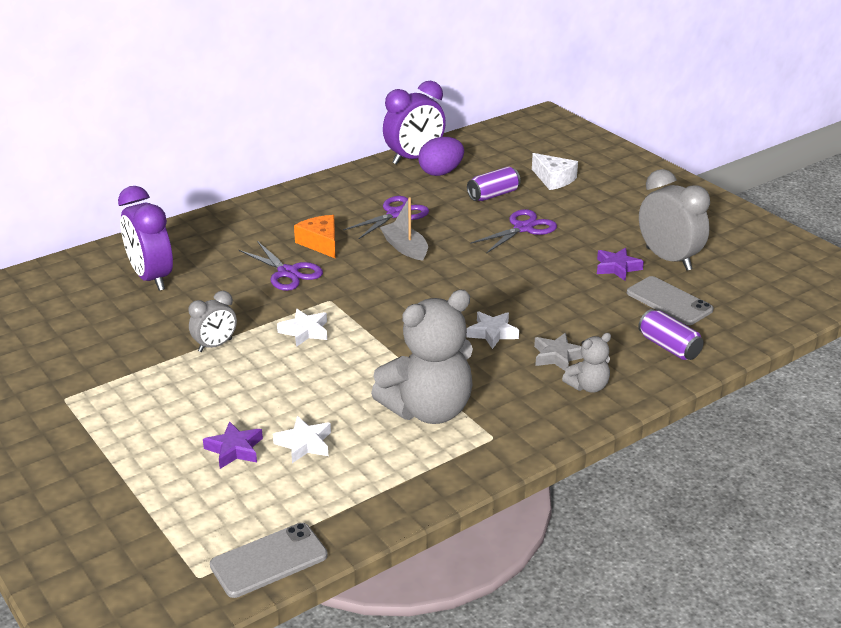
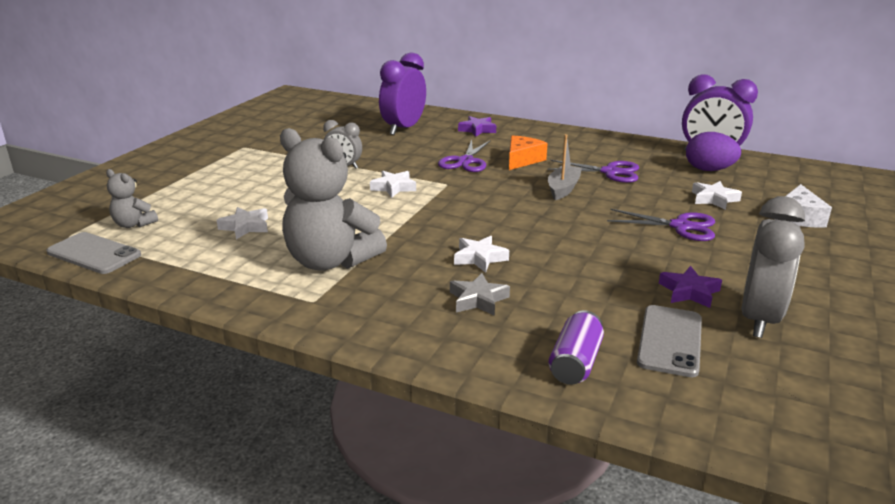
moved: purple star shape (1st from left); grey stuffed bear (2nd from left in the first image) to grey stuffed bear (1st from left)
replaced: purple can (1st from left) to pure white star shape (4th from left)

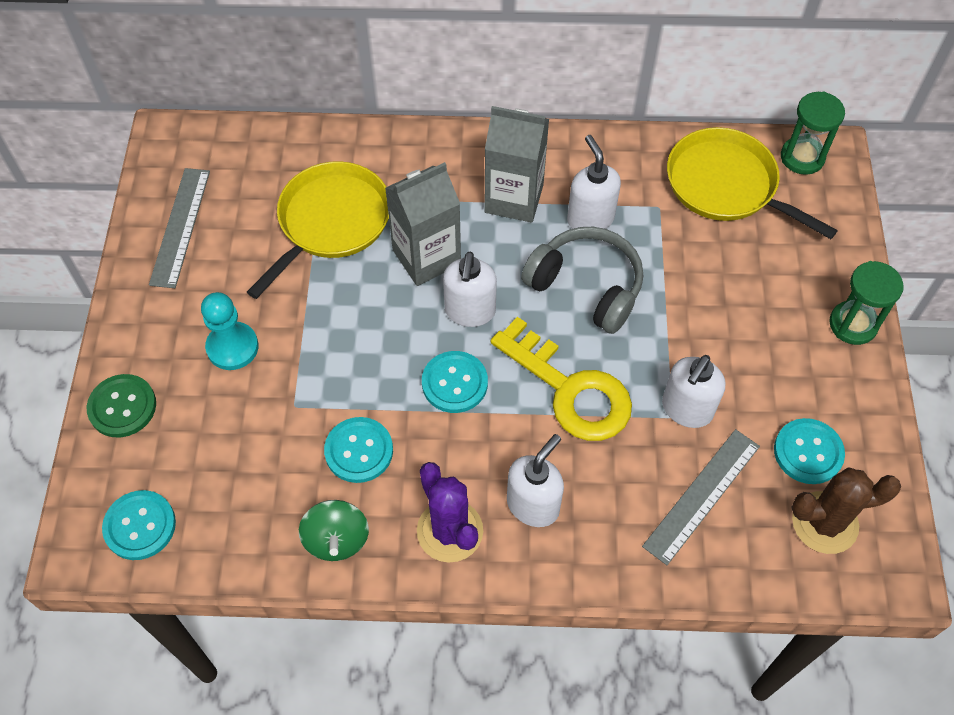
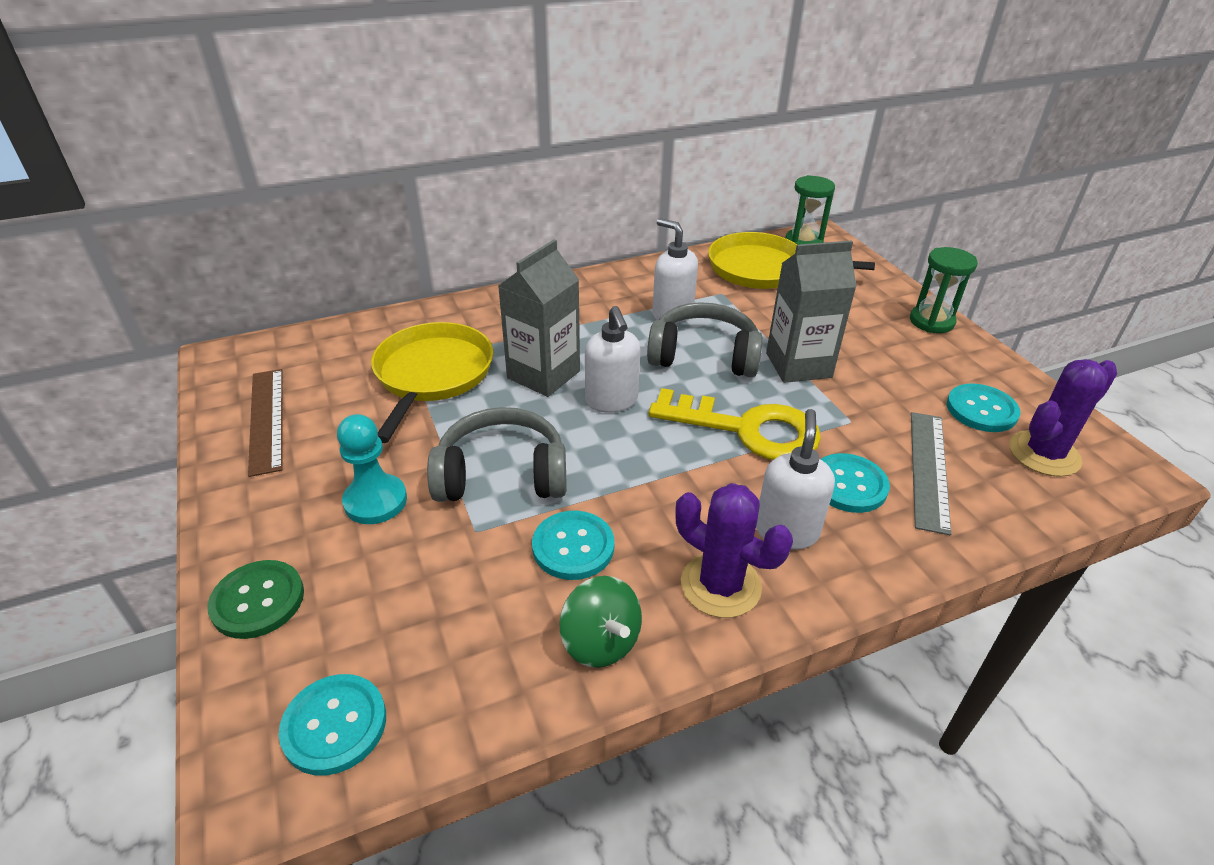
removed: pure white soap pump (4th from left)
added: grey headphones (1st from left)
moved: turquoise sewing button (3rd from left); grey juice carton (2nd from left)
recoloured: grey ruler (1st from left) to russet ruler; russet cactus to purple cactus (2nd from left)

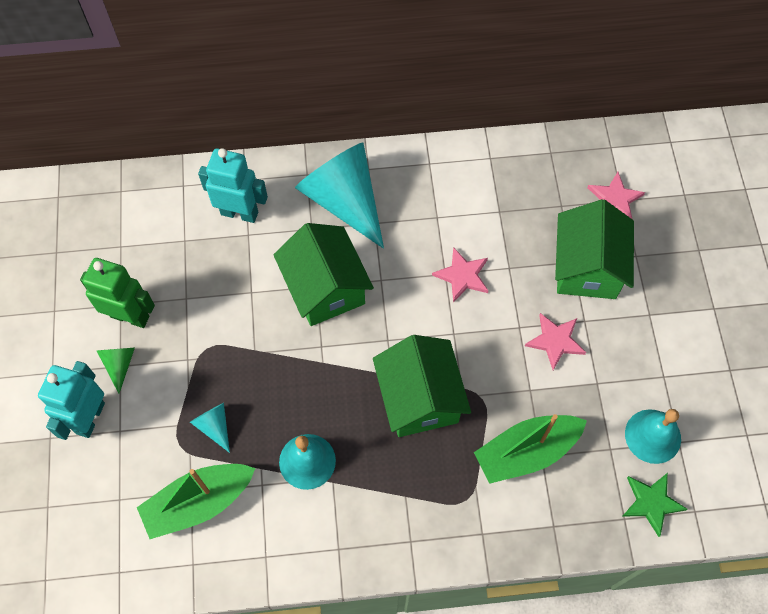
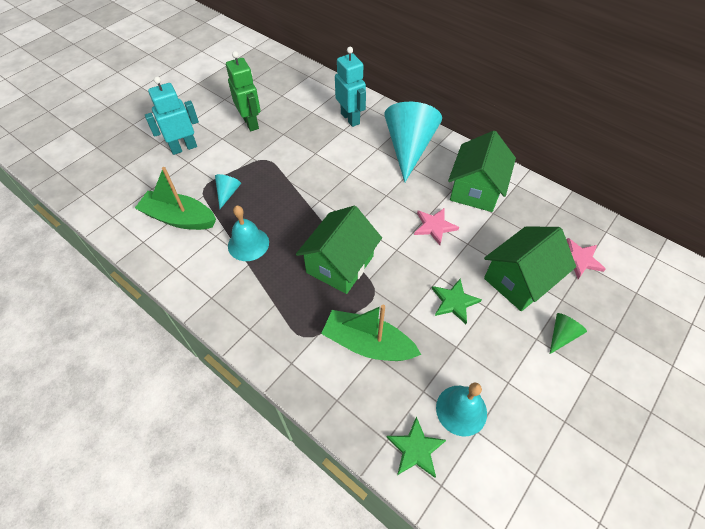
moved: leaf-green cone; leaf-green toy house (1st from left in the first image) to leaf-green toy house (2nd from left)
recoloured: rose-pink star shape (2nd from left) to leaf-green star shape (2nd from left)

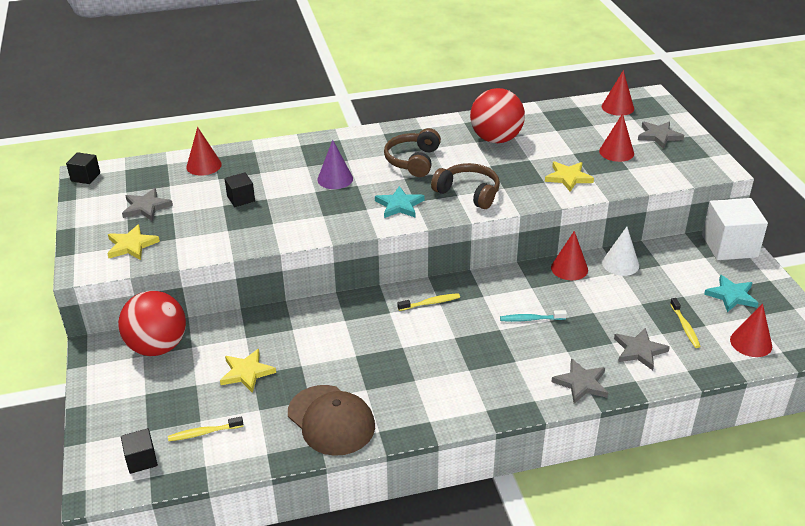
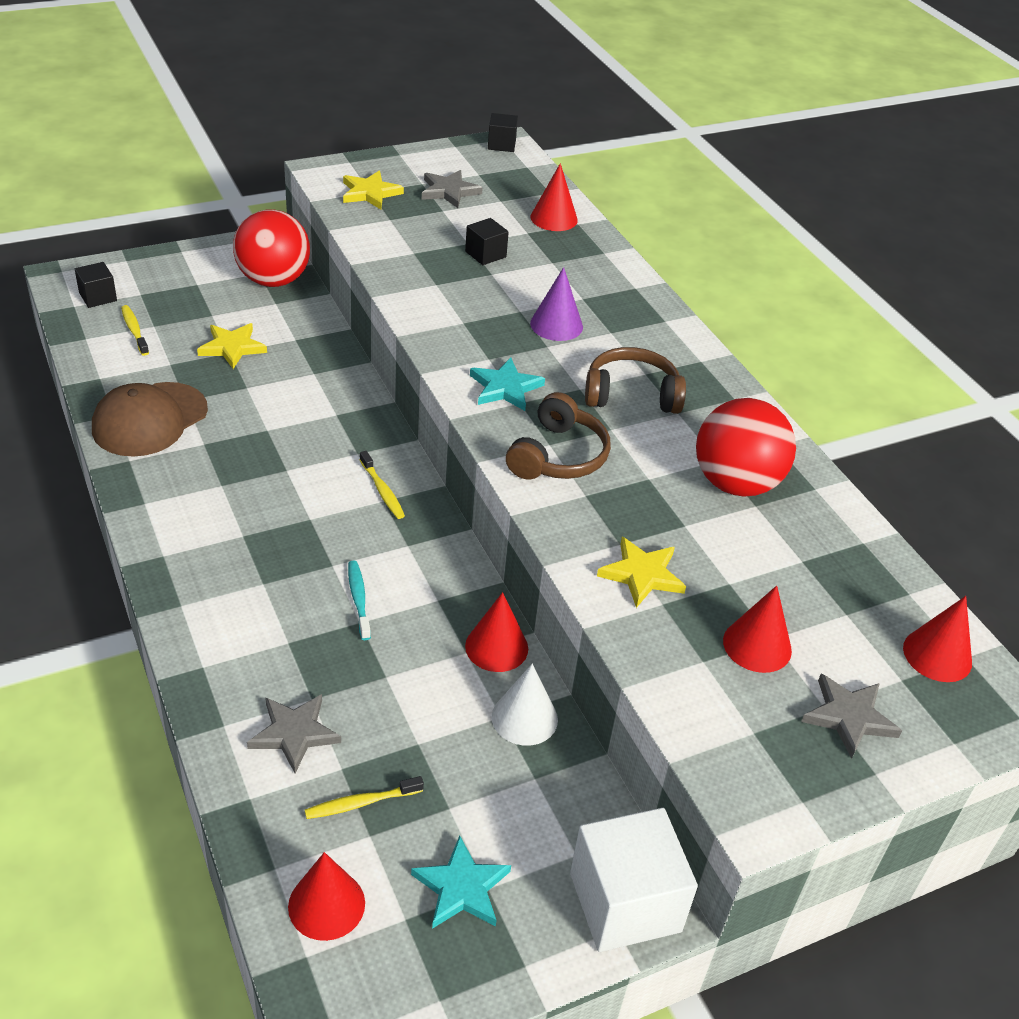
removed: grey star shape (2nd from left)

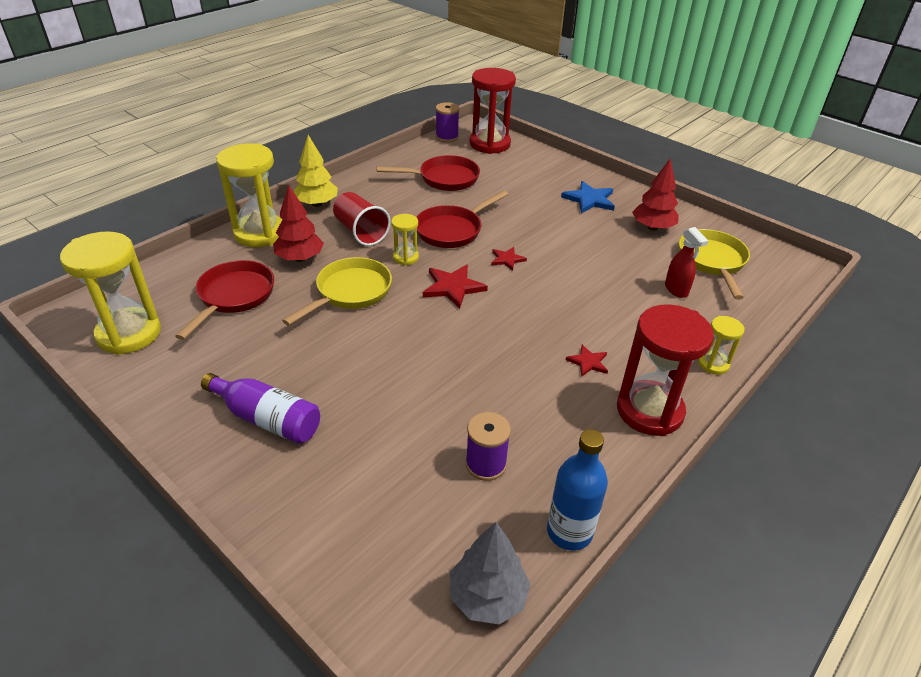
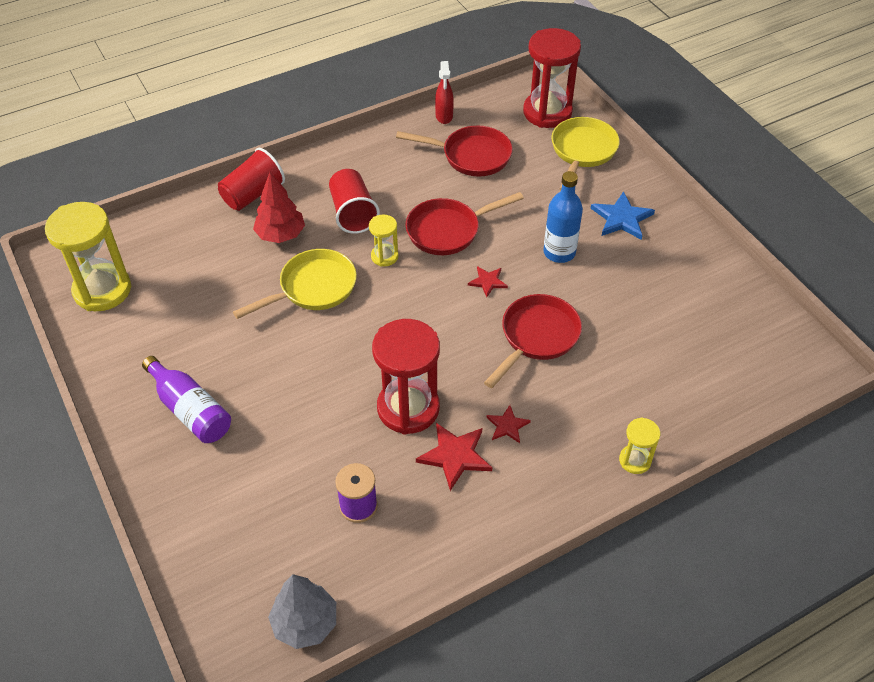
removed: golden toy tree; purple spool (1st from left); red toy tree (2nd from left)
moved: red skillet (1st from left in the first image) to red skillet (3rd from left); red star shape (1st from left); cobalt flask; red sandglass (2nd from left in the first image) to red sandglass (1st from left); red spray bottle; golden skillet (2nd from left)
replaced: golden sandglass (2nd from left) to red cup (1st from left)

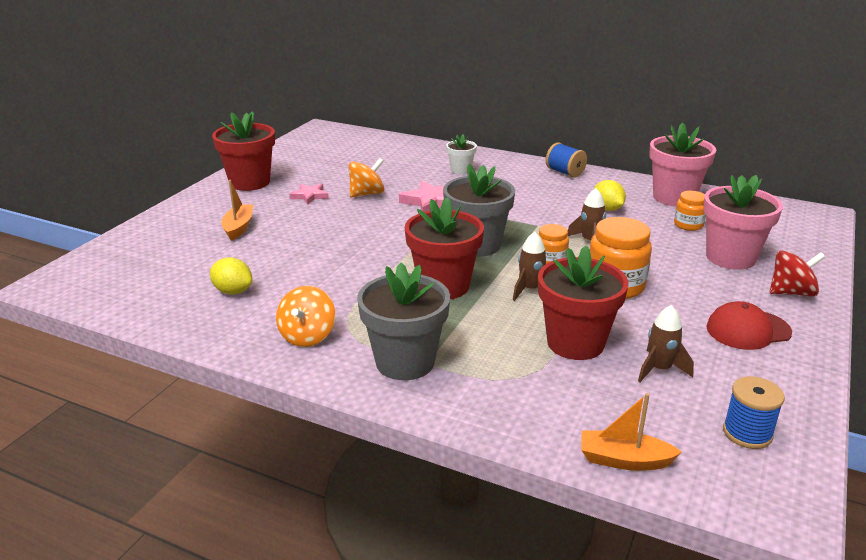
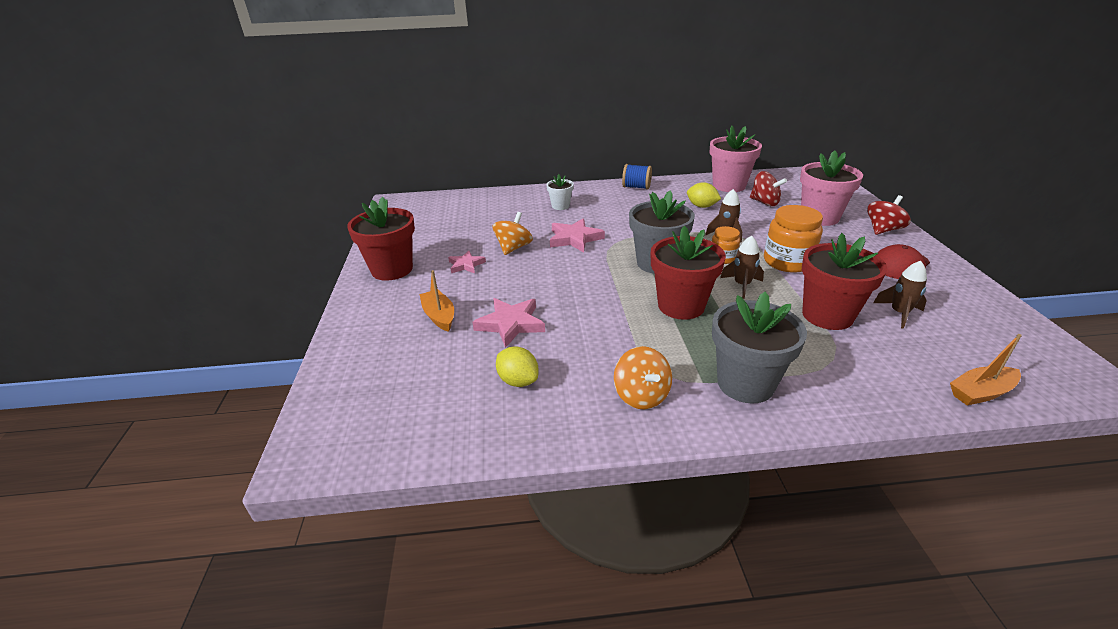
removed: cobalt spool (2nd from left)
added: rose-pink star shape (2nd from left)
replaced: orange-coloured jam jar (3rd from left) to red whirligig (1st from left)
turned: golden toy lemon (1st from left) 45 degrees clockwise

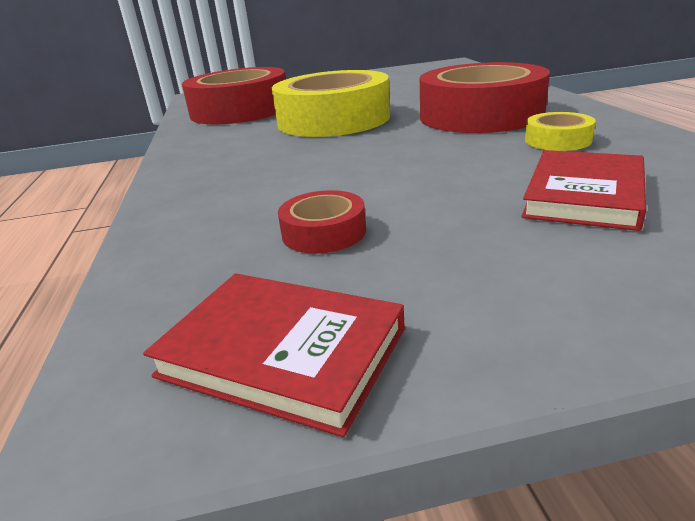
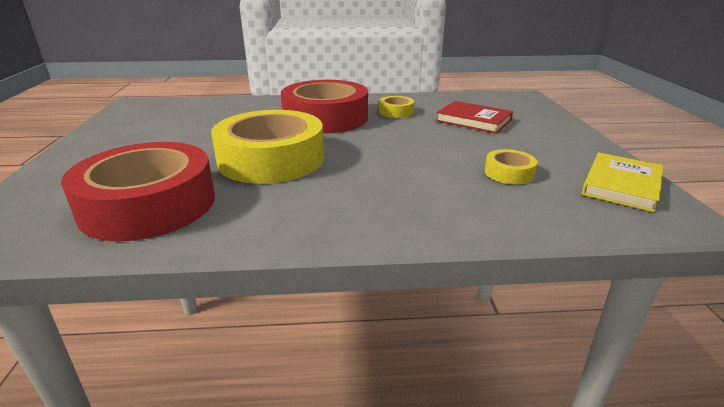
recoloured: red hardback (1st from left) to golden hardback; red tape (2nd from left) to golden tape (3rd from left)

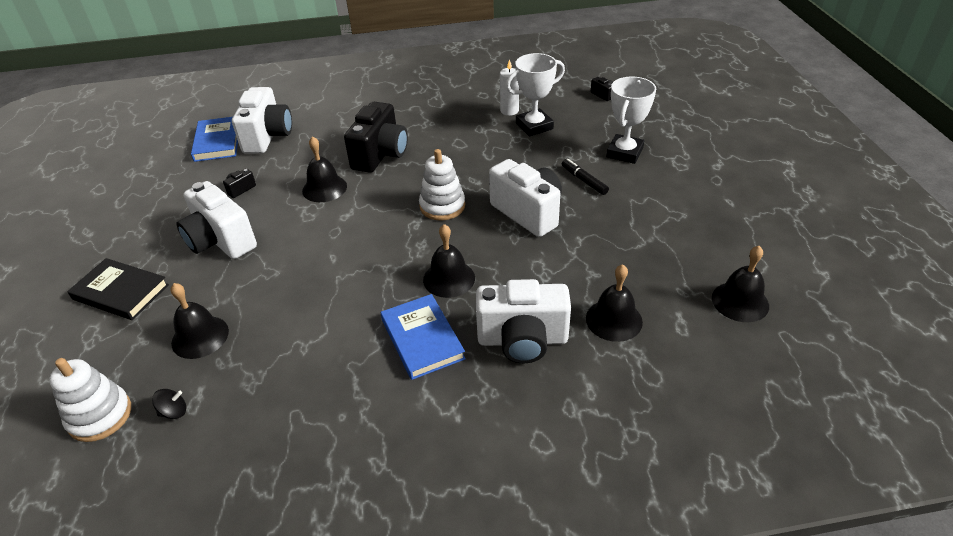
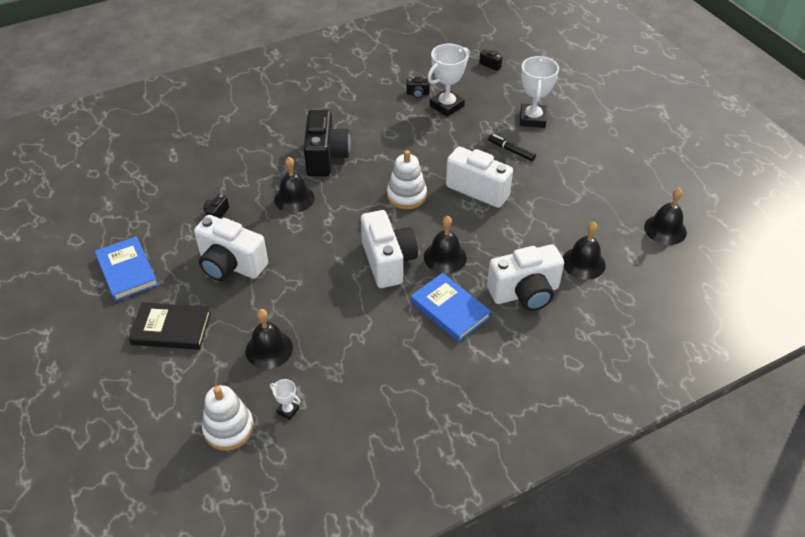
moved: cobalt hardback (1st from left); pure white compact camera (2nd from left)
replaced: black whirligig to pure white trophy (1st from left); pure white candle to black compact camera (3rd from left)

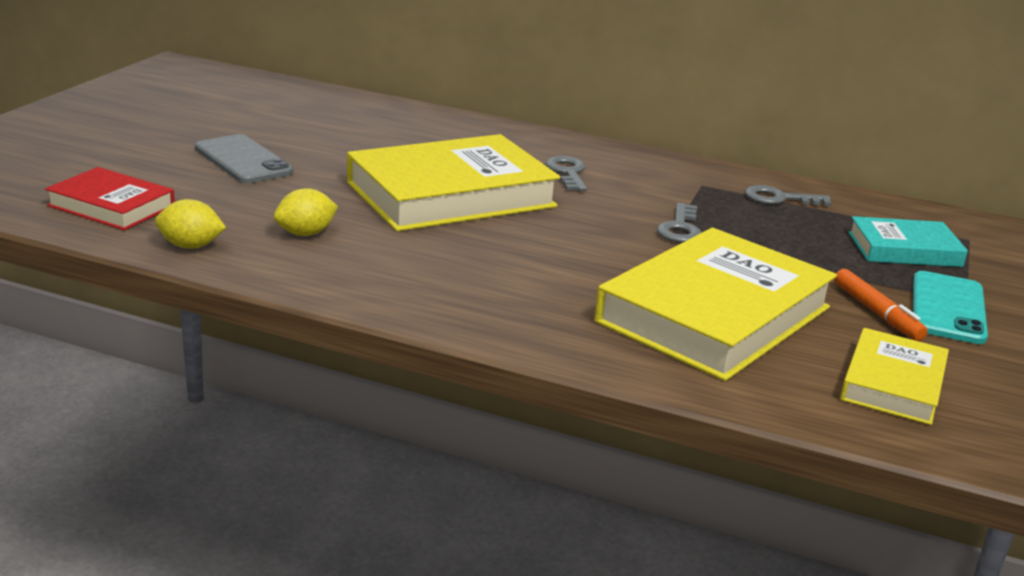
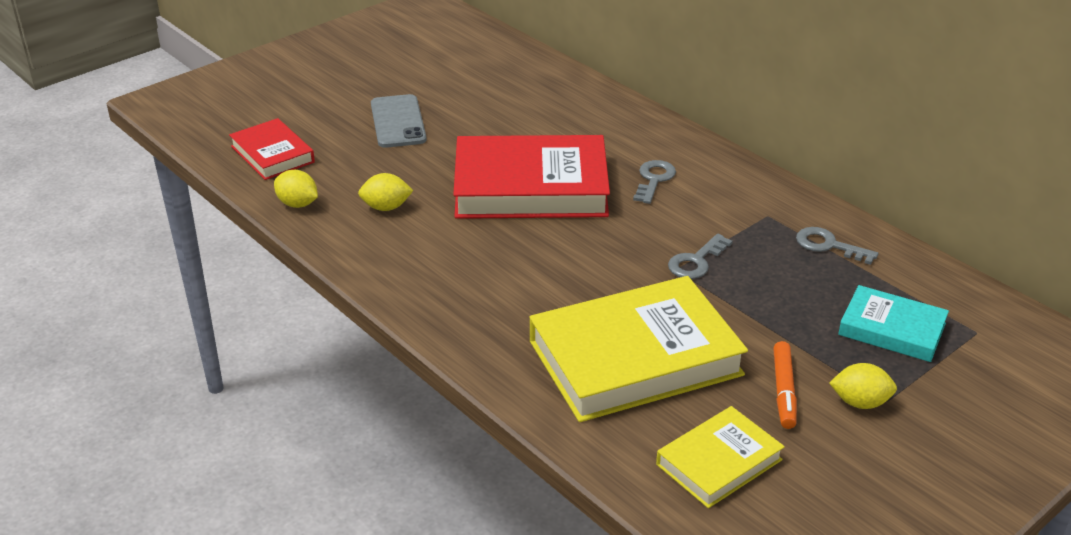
replaced: turquoise mobile phone to golden toy lemon (3rd from left)
recoloured: golden hardback (1st from left) to red hardback (2nd from left)

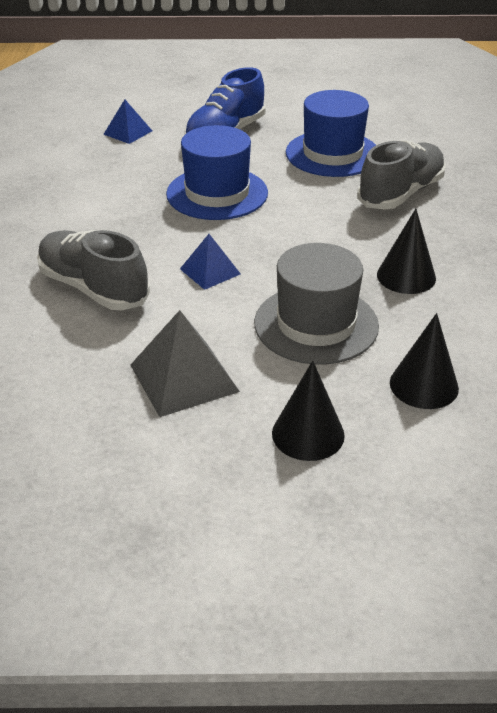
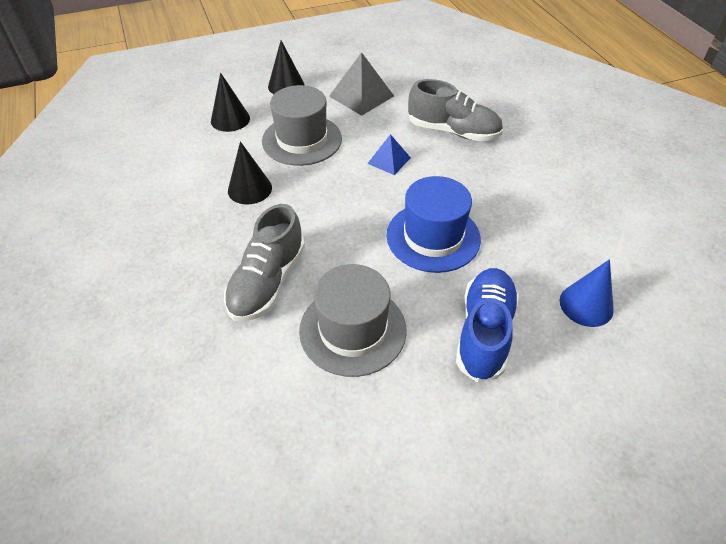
replaced: cobalt pyramid shape (1st from left) to cobalt cone
recoloured: cobalt top hat (2nd from left) to grey top hat (2nd from left)

